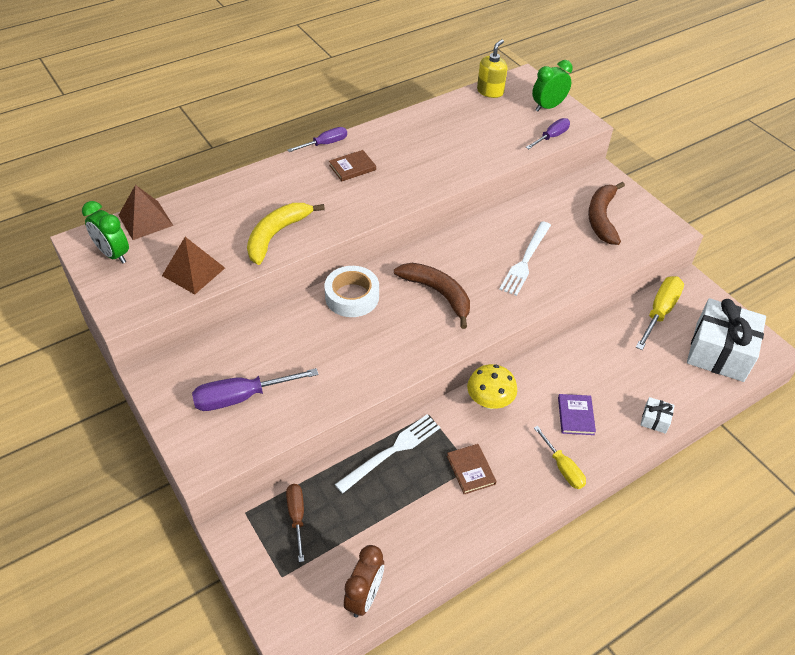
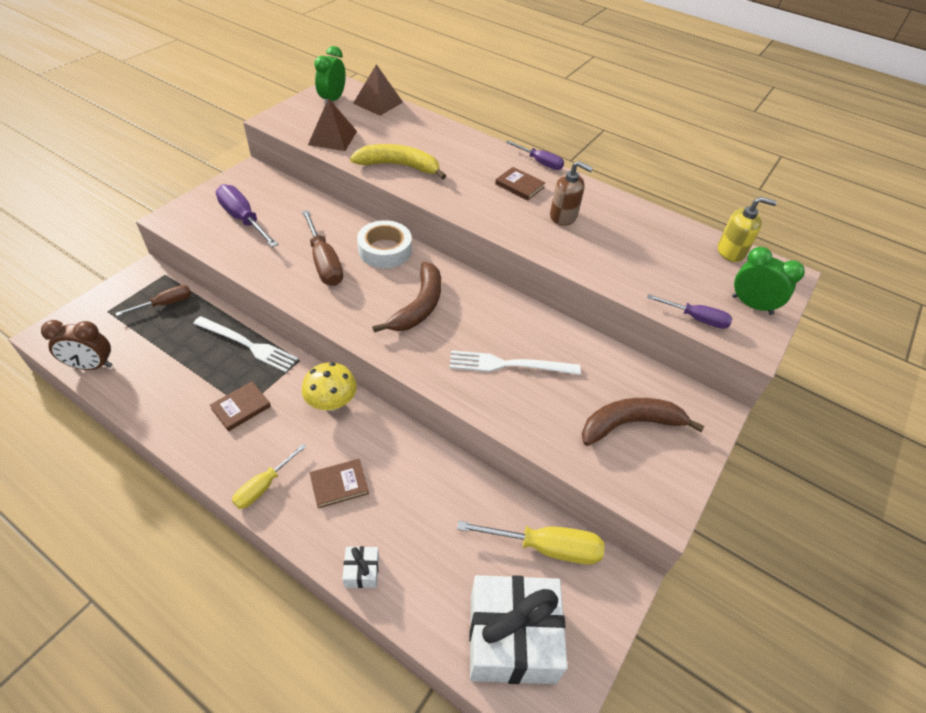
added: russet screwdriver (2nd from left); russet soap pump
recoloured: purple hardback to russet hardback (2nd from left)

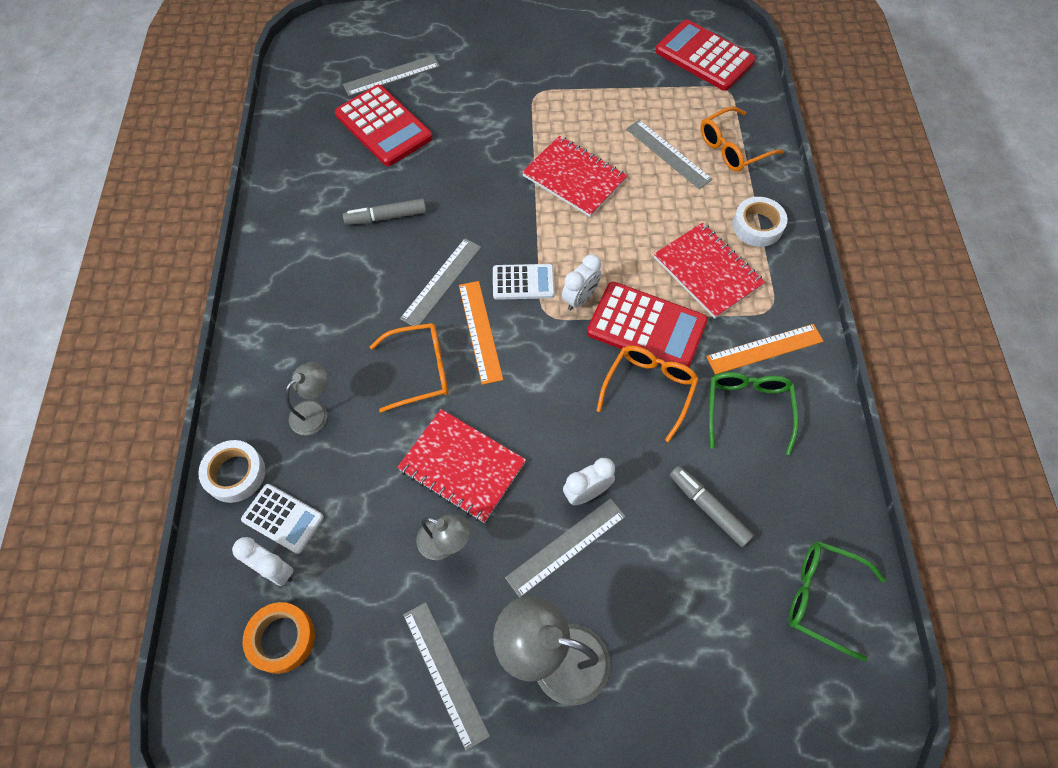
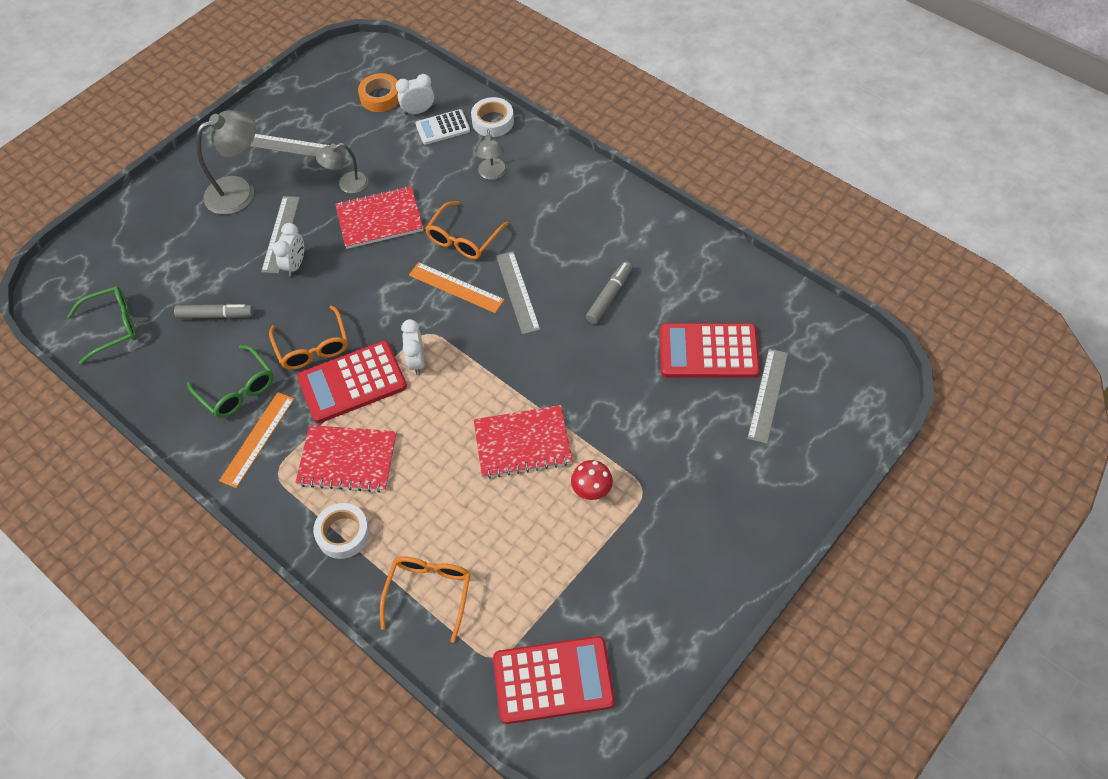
removed: pure white pocket calculator (2nd from left); grey ruler (5th from left)
added: red mushroom

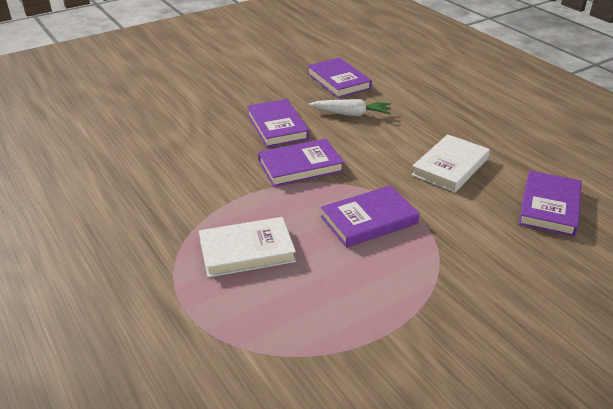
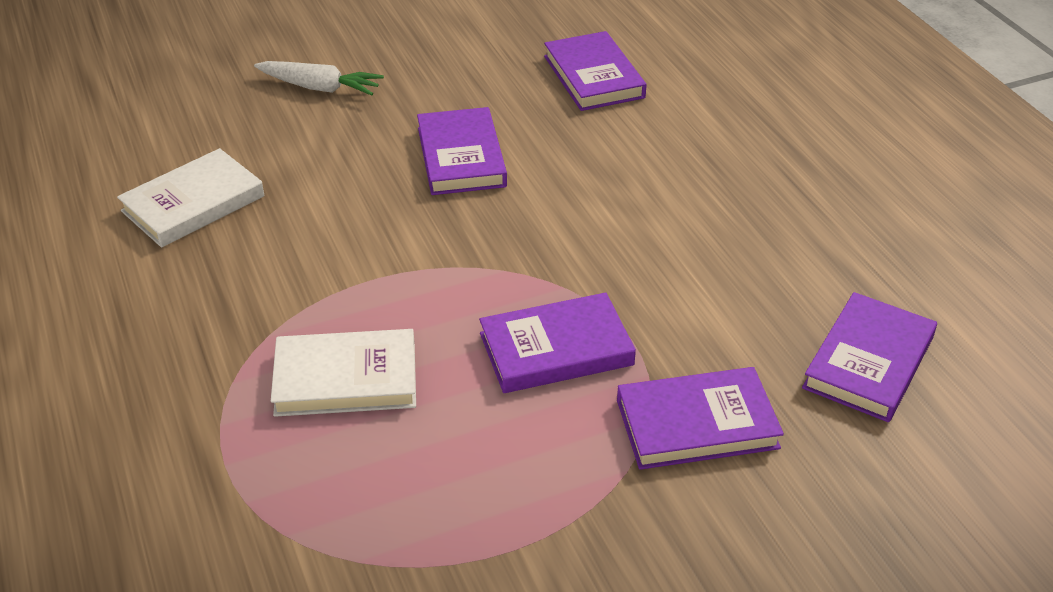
moved: purple hardback (2nd from left in the first image) to purple hardback (4th from left); pure white root vegetable; pure white hardback (2nd from left in the first image) to pure white hardback (1st from left)

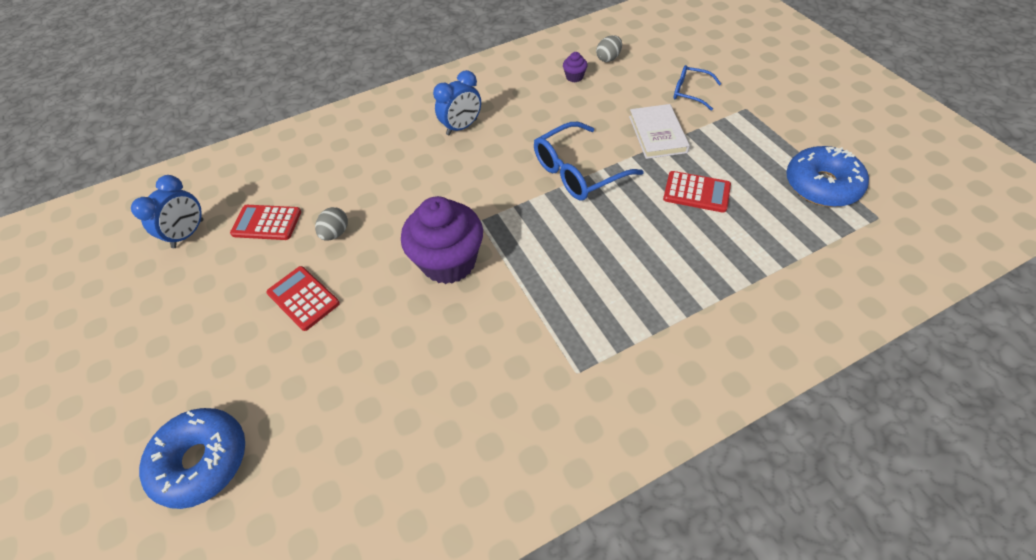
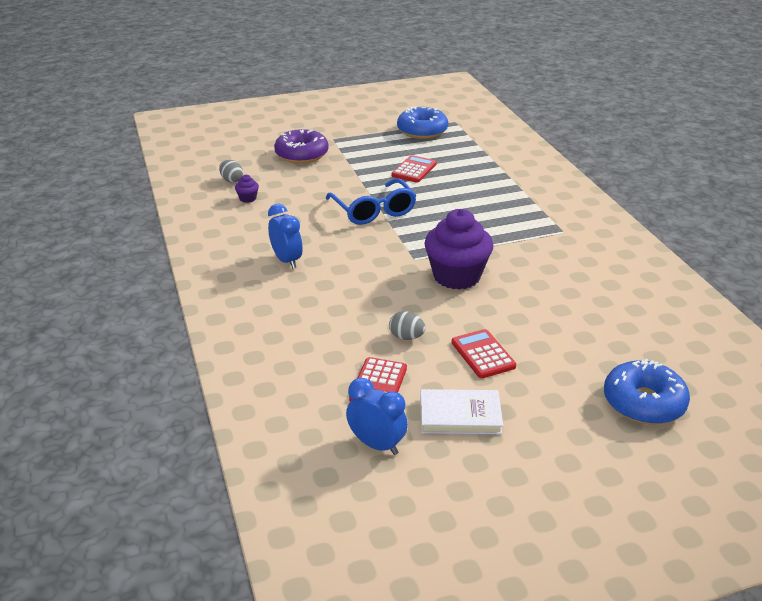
moved: pure white hardback
replaced: cobalt eyeglasses (2nd from left) to purple donut
turned: red pocket calculator (2nd from left in the first image) 105 degrees clockwise

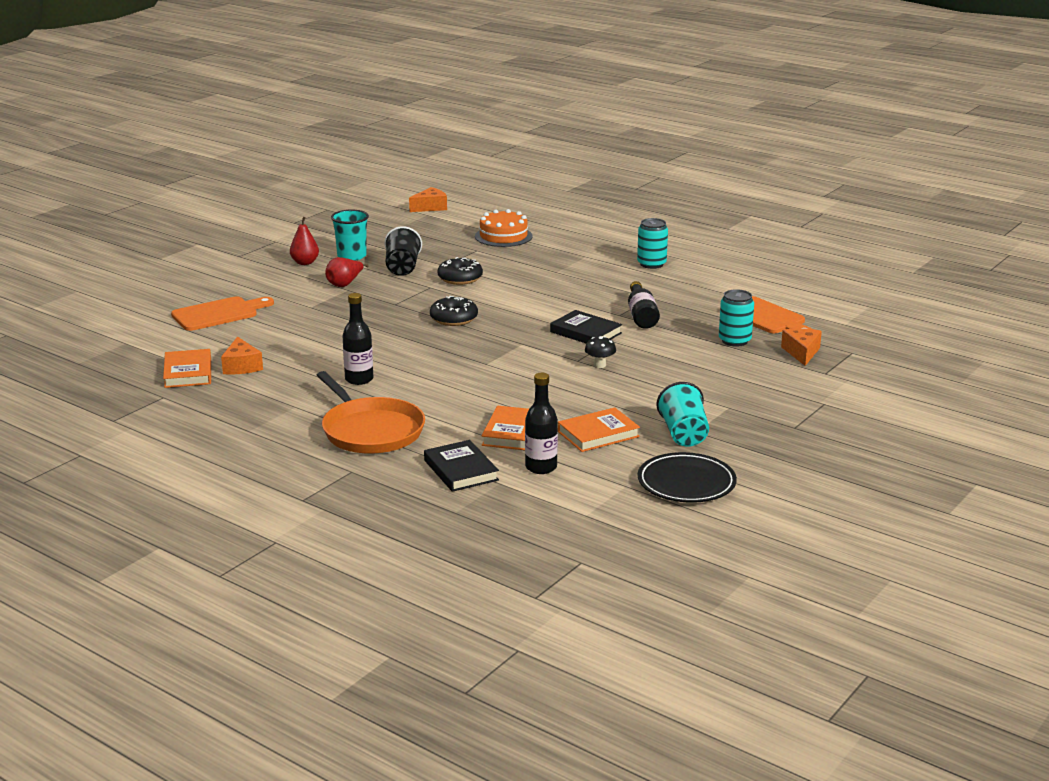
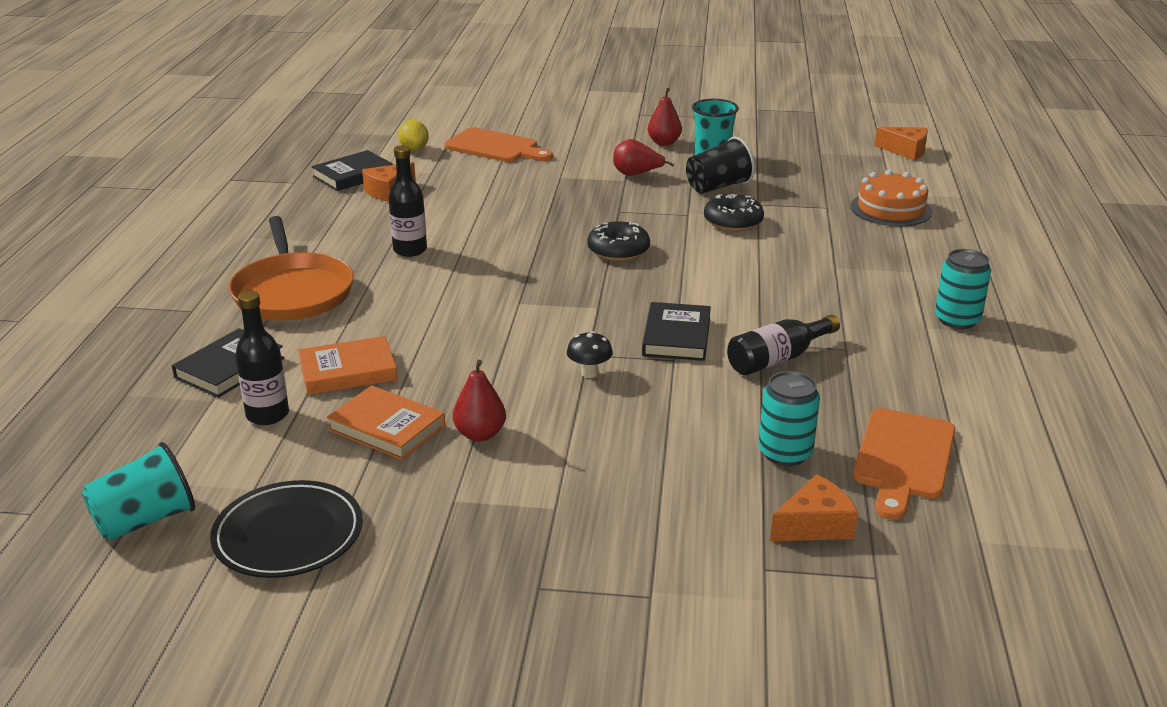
added: golden toy lemon; red pear (1st from left)
moved: turquoise cup (2nd from left in the first image) to turquoise cup (1st from left)
recoloured: orange-coloured hardback (1st from left) to black hardback (2nd from left)
turned: orange-coloured skillet 45 degrees counterclockwise

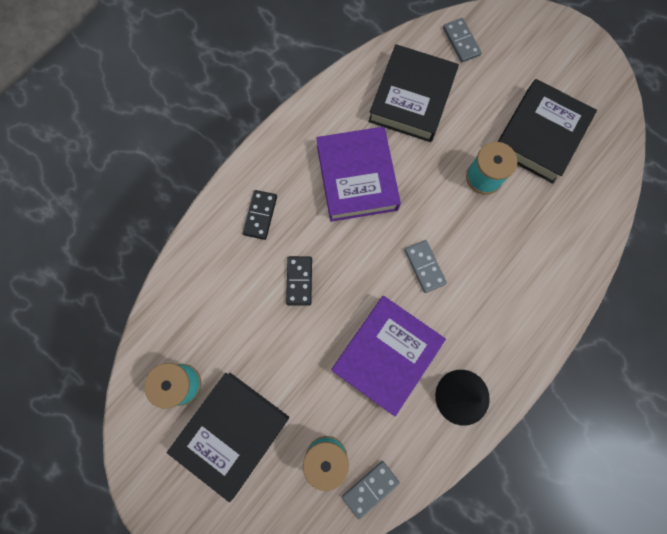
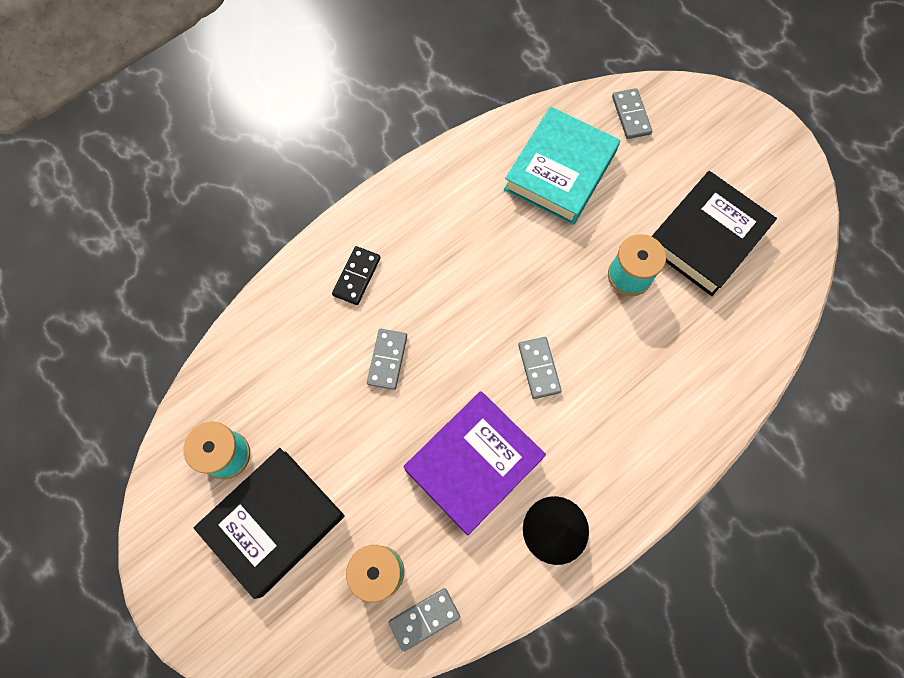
removed: purple hardback (1st from left)
recoloured: black domino tile (2nd from left) to grey domino tile (1st from left); black hardback (2nd from left) to turquoise hardback

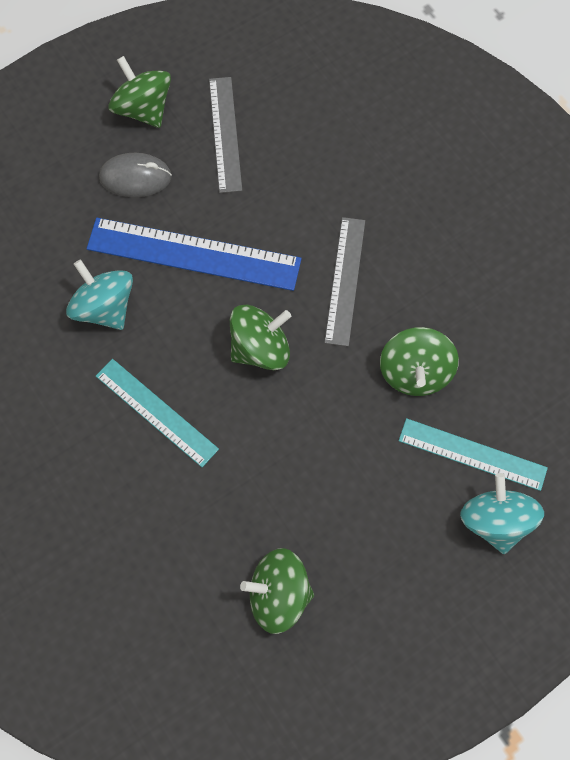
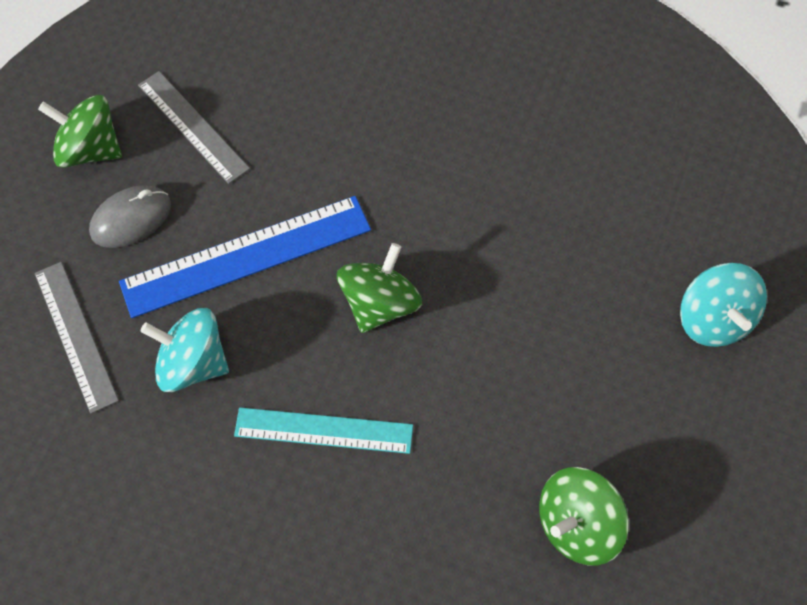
removed: leaf-green whirligig (4th from left); turquoise ruler (2nd from left)
moved: grey ruler (2nd from left in the first image) to grey ruler (1st from left)
turned: turquoise whirligig (2nd from left) 150 degrees counterclockwise

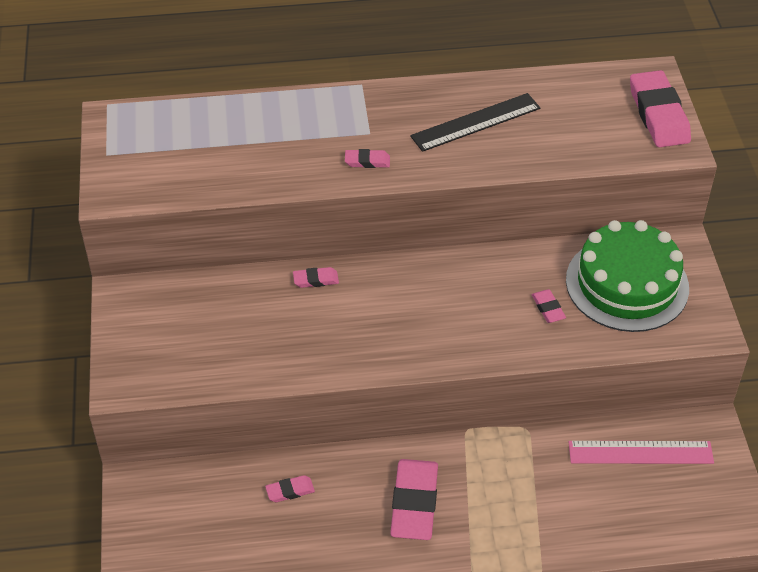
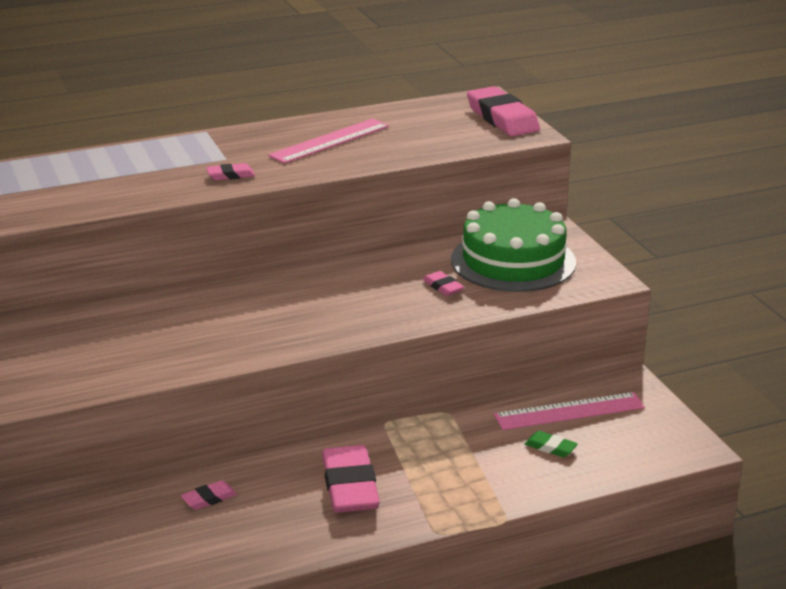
removed: rose-pink pencil eraser (2nd from left)
added: leaf-green pencil eraser
recoloured: black ruler to rose-pink ruler (1st from left)

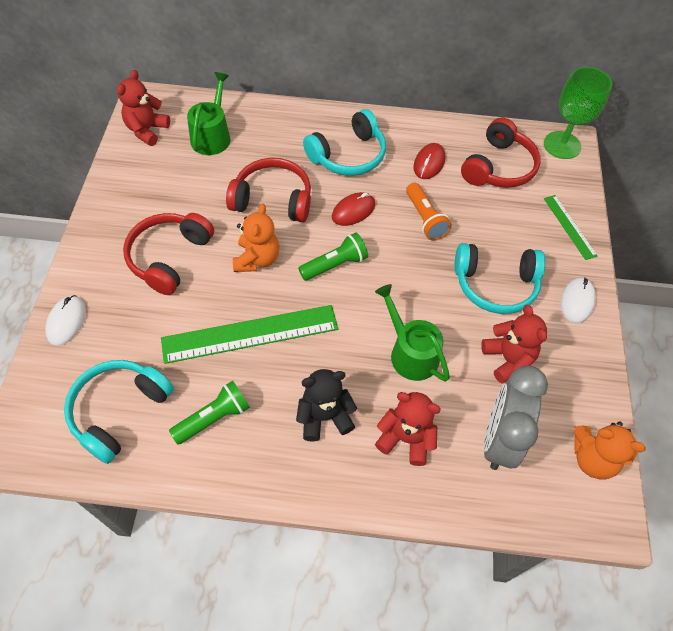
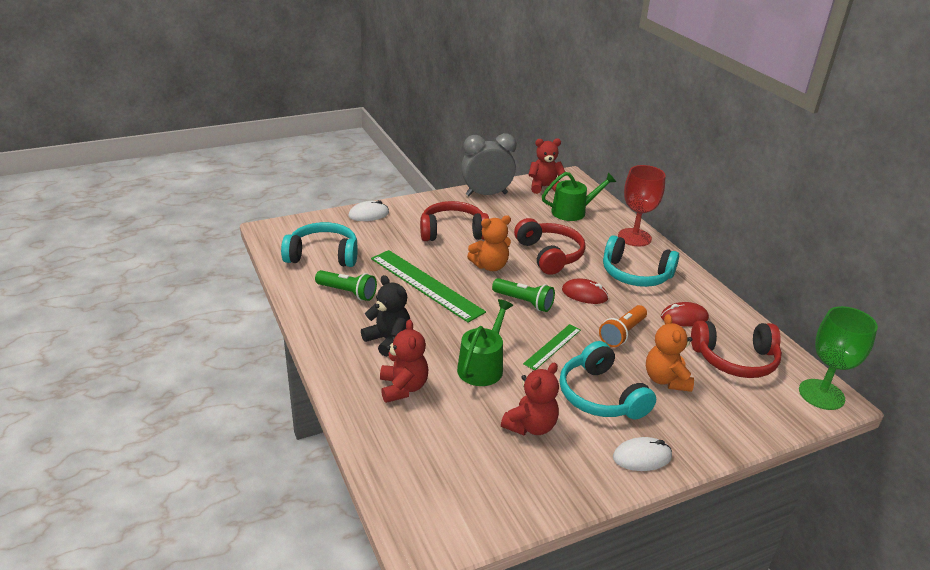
added: red wine glass
moved: grey alarm clock; leaf-green ruler (2nd from left); orange-coloured stuffed bear (2nd from left)

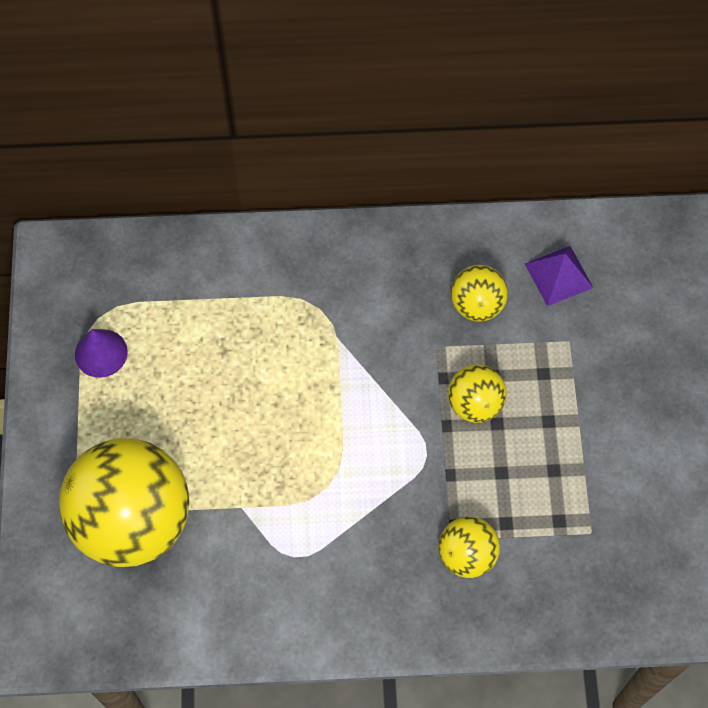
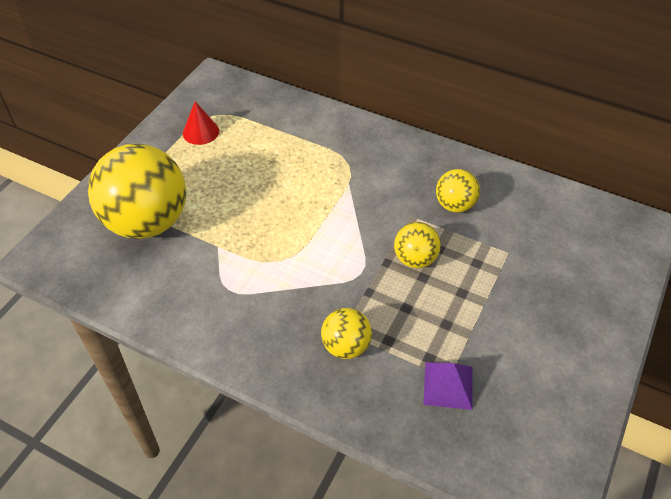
moved: purple pyramid shape
recoloured: purple cone to red cone

